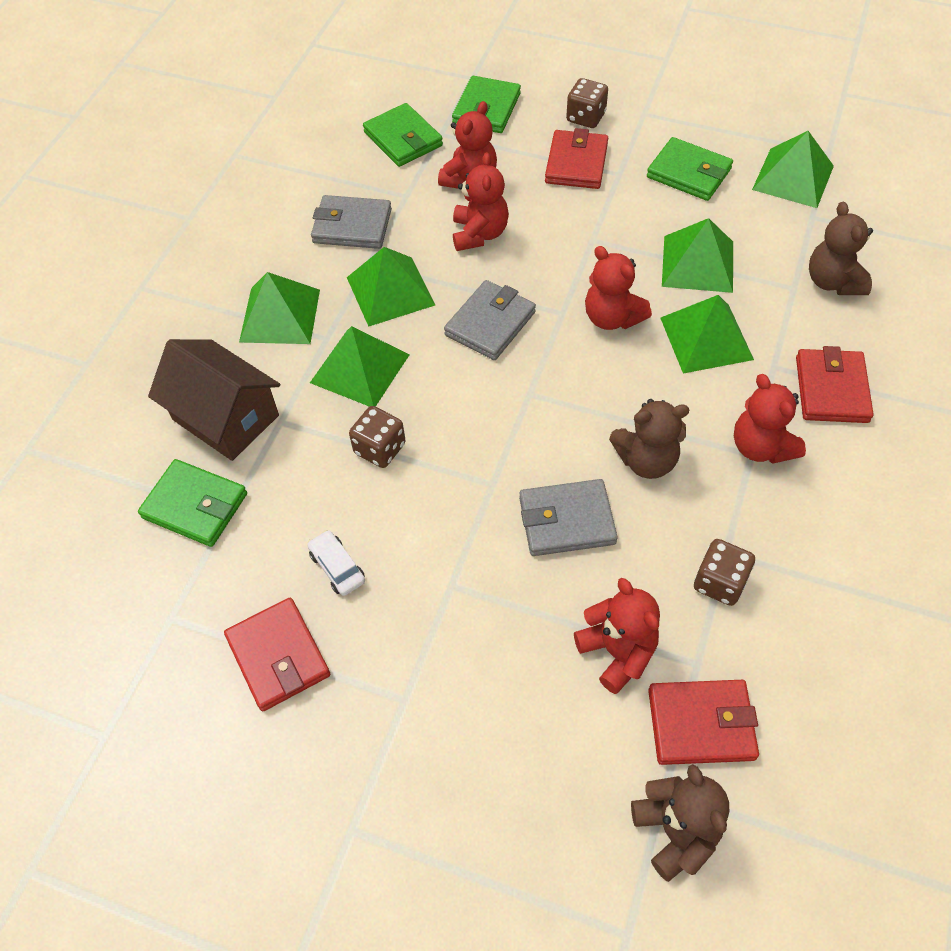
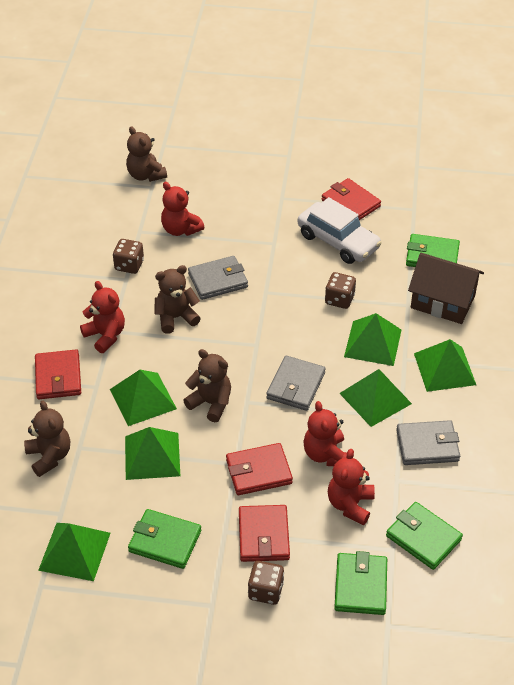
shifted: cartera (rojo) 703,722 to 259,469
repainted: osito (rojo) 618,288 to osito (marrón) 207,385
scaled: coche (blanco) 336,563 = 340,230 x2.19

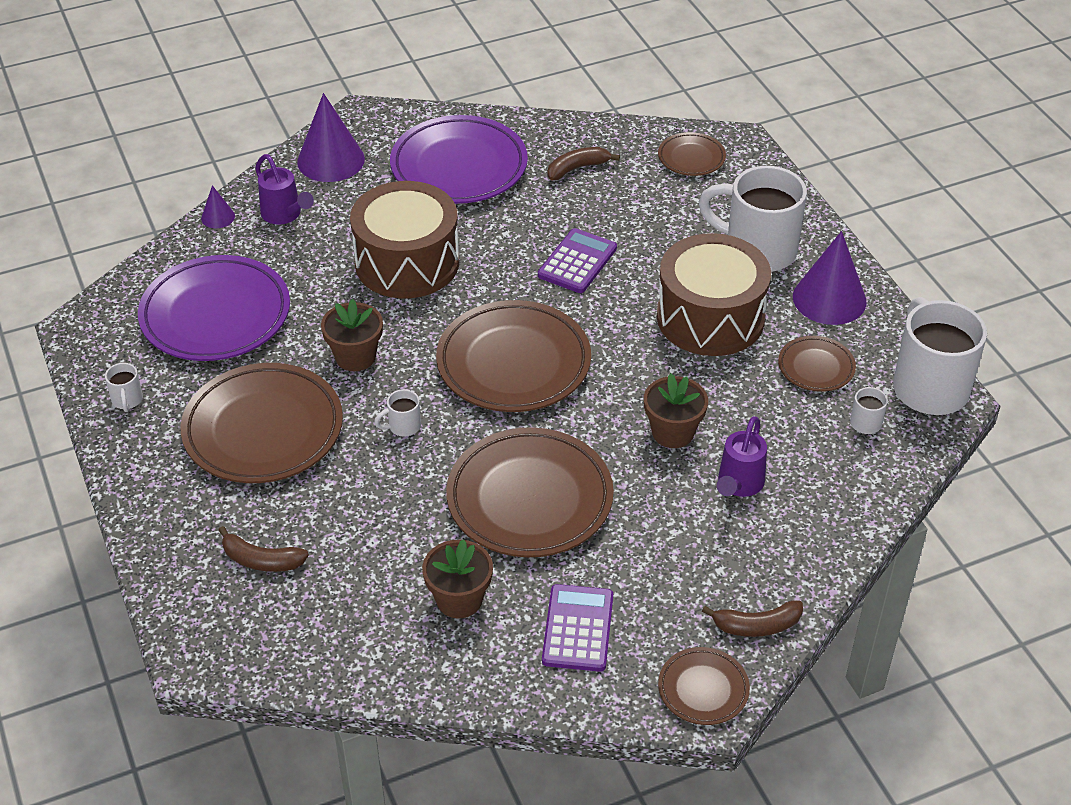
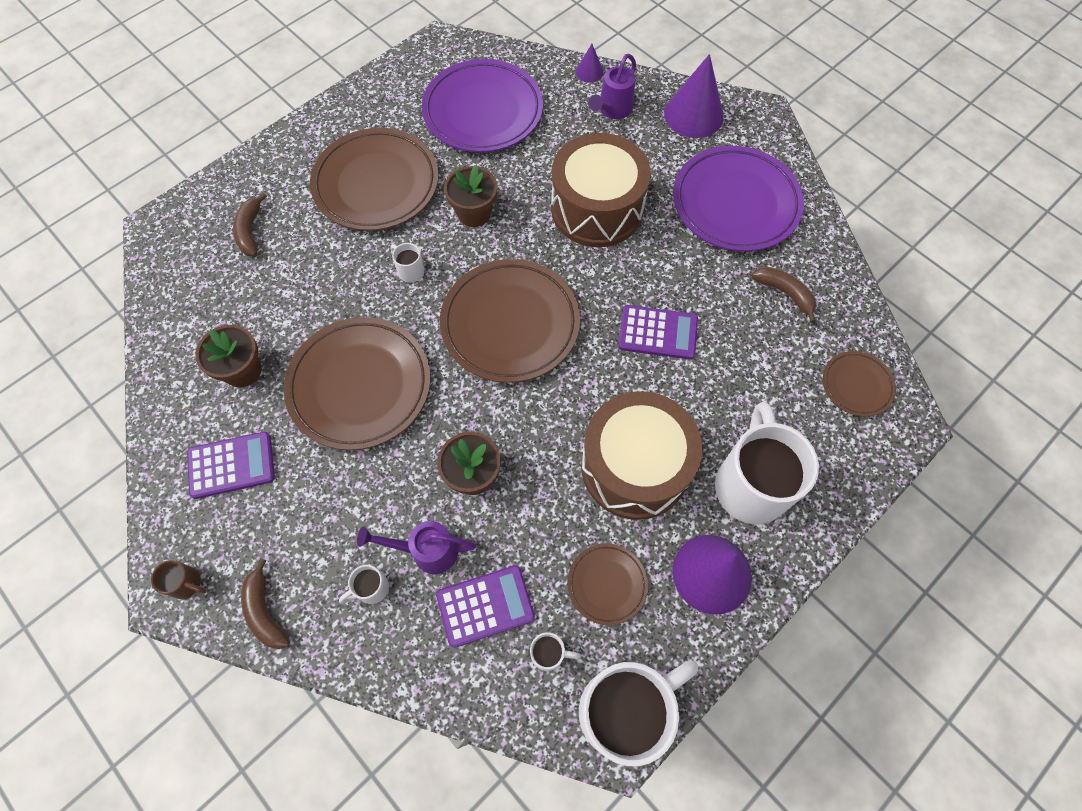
new: calculadora (morado) 485,606
shifted: taza (blanco) 124,387 to 364,584
swapped: plato (marrón) 704,686 to taza (marrón) 179,579

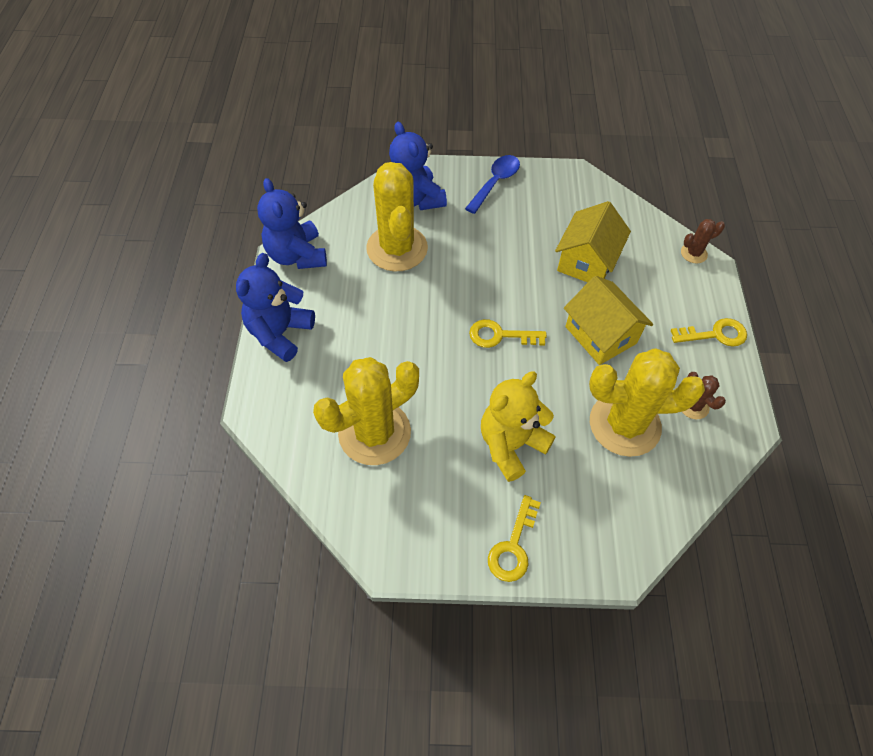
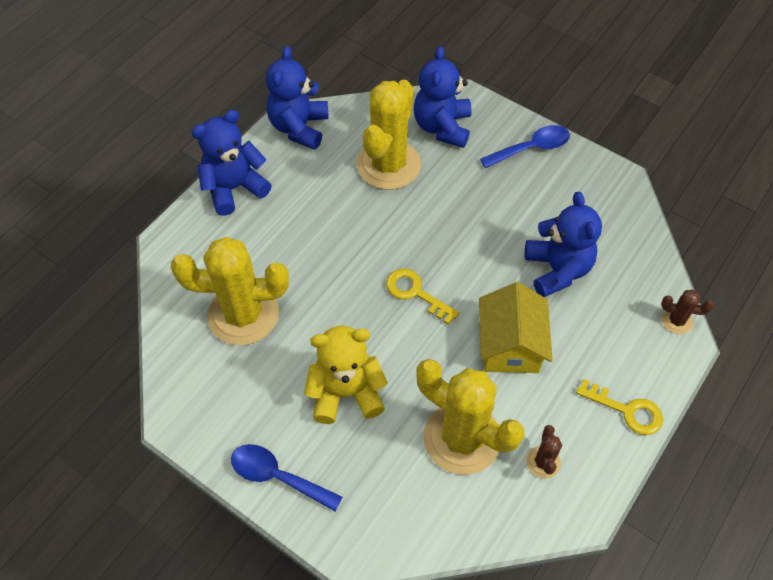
swapped: llave (amarillo) 514,538 to cuchara (azul) 286,477; casa (amarillo) 593,241 to osito (azul) 563,244

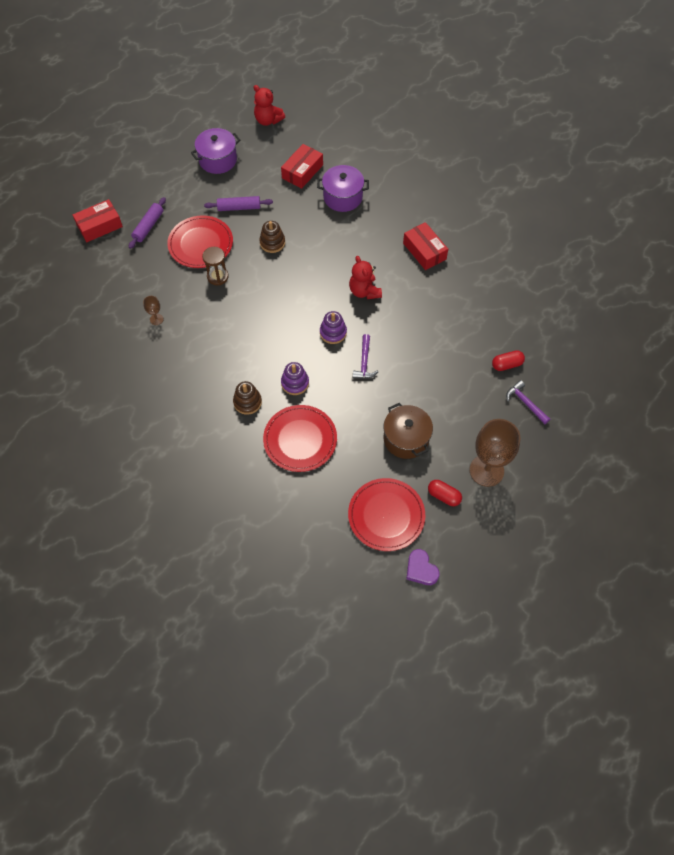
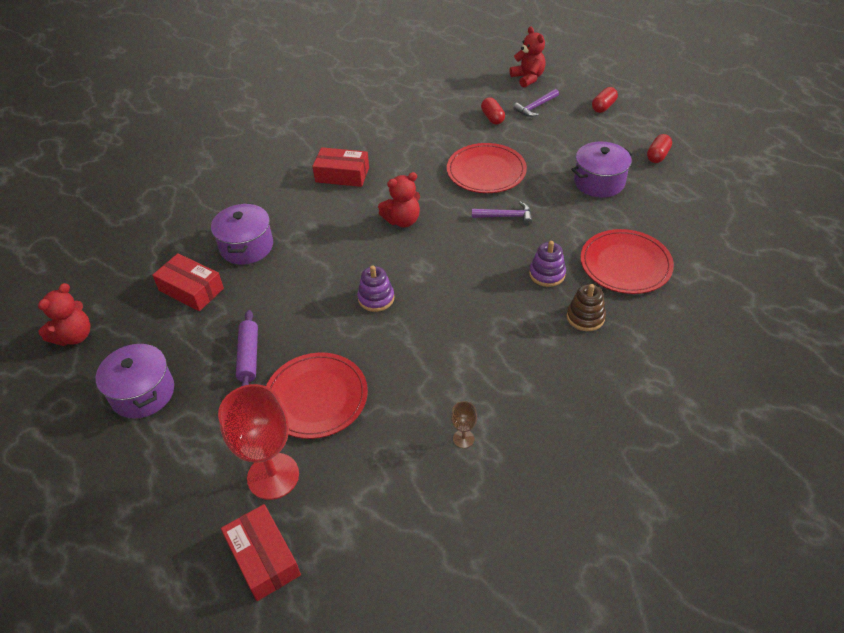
gone: reloj de arena (marrón) 215,266; juguete apilable (marrón) 272,237; corazón (morado) 423,567; copa (marrón) 495,453
new: osito (rojo) 528,56; cápsula (rojo) 605,100
shifted: juguete apilable (morado) 333,327 to 375,288; plato (rojo) 386,514 to 487,168
swapped: rodillo (morado) 147,223 to copa (rojo) 258,442
repainted: olla (marrón) 408,431 to olla (morado) 602,169
rotated: caja (rojo) 425,246 = 340,167 45 degrees clockwise

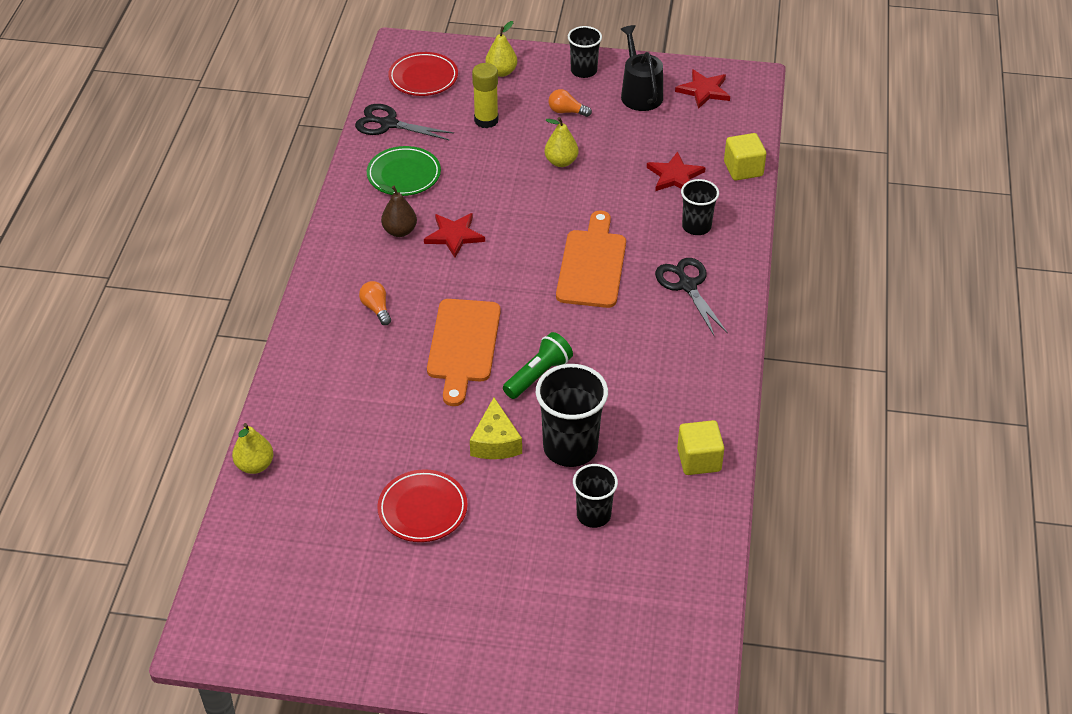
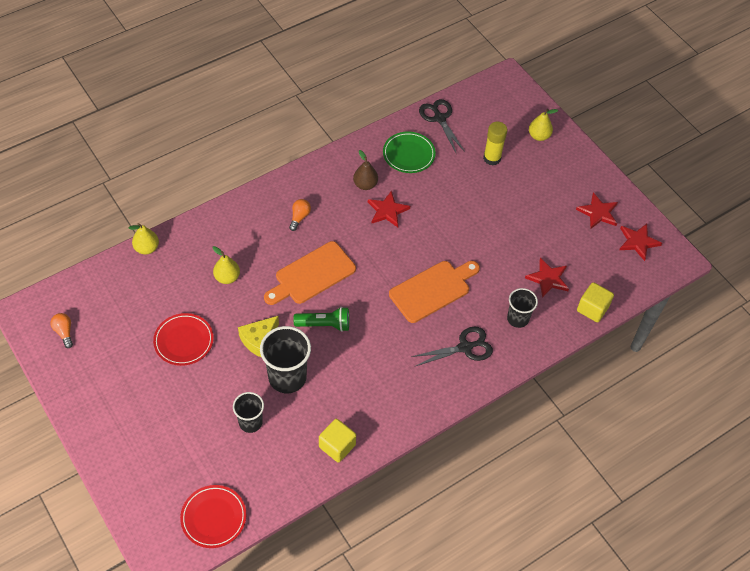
gone: vaso (negro) 585,52
shifted: bombilla (naranja) 570,103 to 61,330; plato (rojo) 423,74 to 213,516; pera (amarillo) 561,142 to 226,265
swapped: regadera (negro) 642,68 to estrella (rojo) 597,211
rotated: tijeras (negro) 691,296 = 452,346 45 degrees clockwise

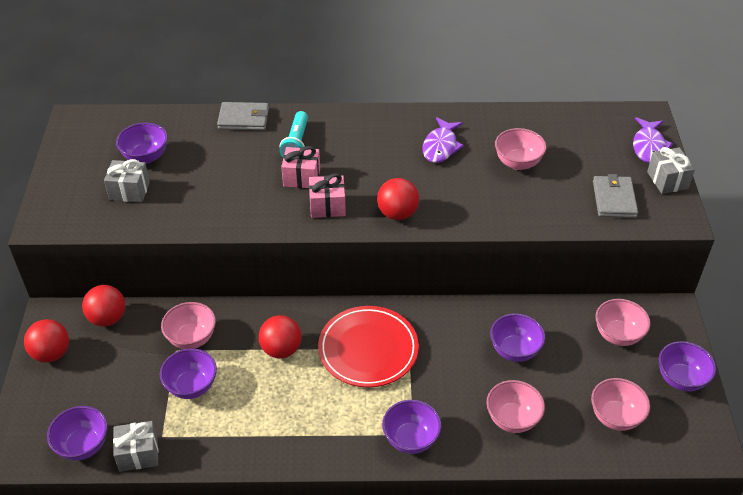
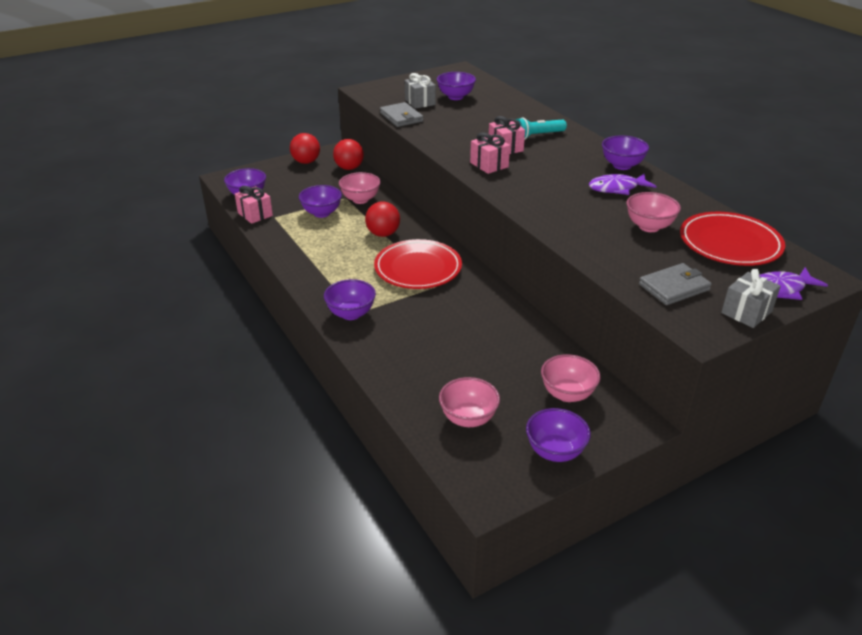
gone: pelota (rojo) 398,199; cuenco (rosa) 515,406
new: plato (rojo) 732,239
shifted: cartera (gris) 243,116 to 401,114; cuenco (morado) 517,337 to 625,152
repainted: regalo (gris) 136,446 to regalo (rosa) 254,205

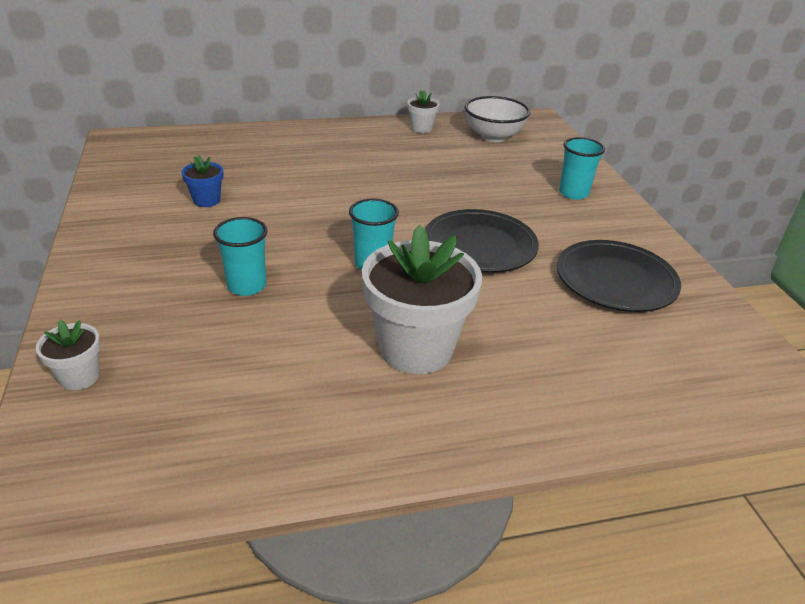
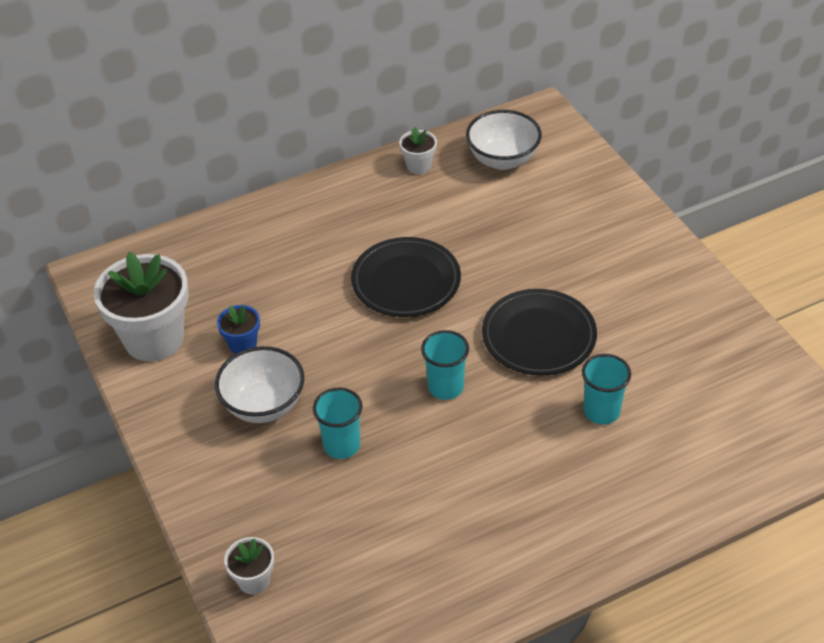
new: cuenco (blanco) 259,384
shifted: maceta (blanco) 422,299 to 141,306; plato (negro) 619,276 to 406,277; vaso (turquesa) 582,168 to 606,389

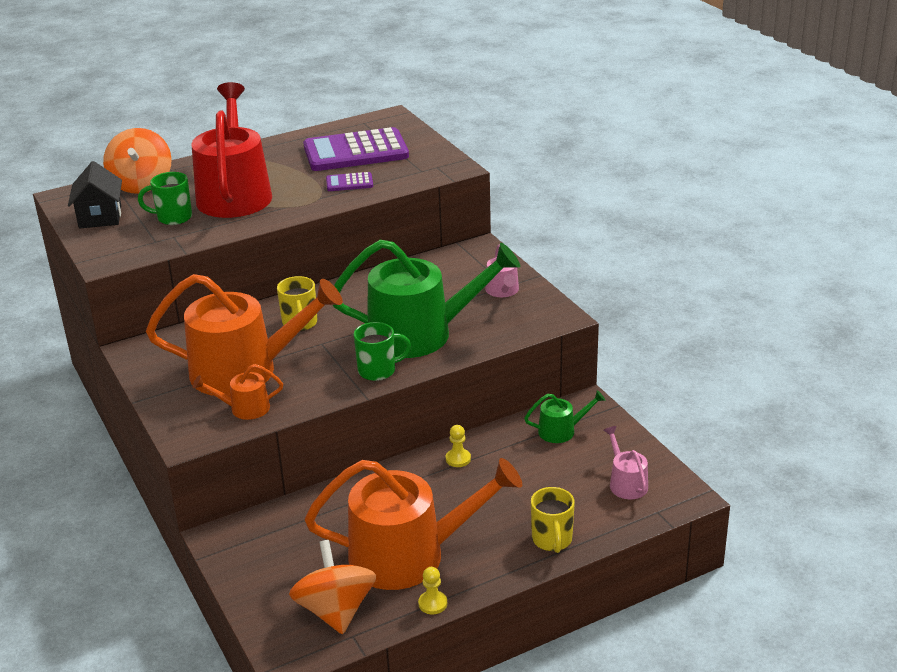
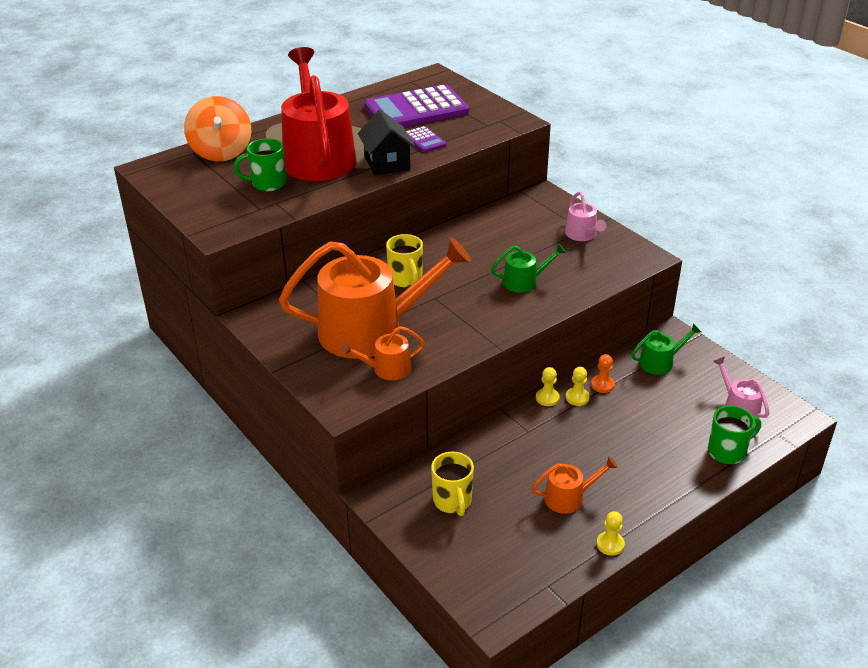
gone: peonza (naranja) 332,587
new: peón (amarillo) 548,386; peón (naranja) 603,373
shifted: casa (negro) 95,195 to 386,142; taza (amarillo) 553,520 to 452,484; taza (verde) 382,351 to 734,434
rotated: calculadora (morado) 349,181 = 426,139 105 degrees counterclockwise
scaled: regadera (verde) 426,299 = 528,268 x0.44; regadera (naranja) 413,524 = 574,485 x0.44

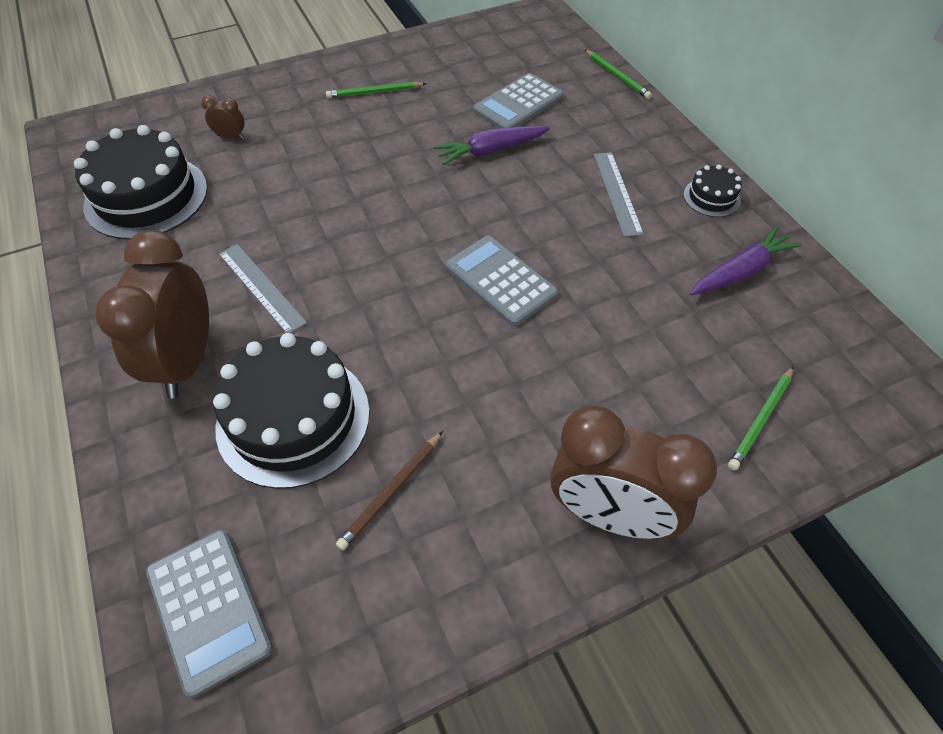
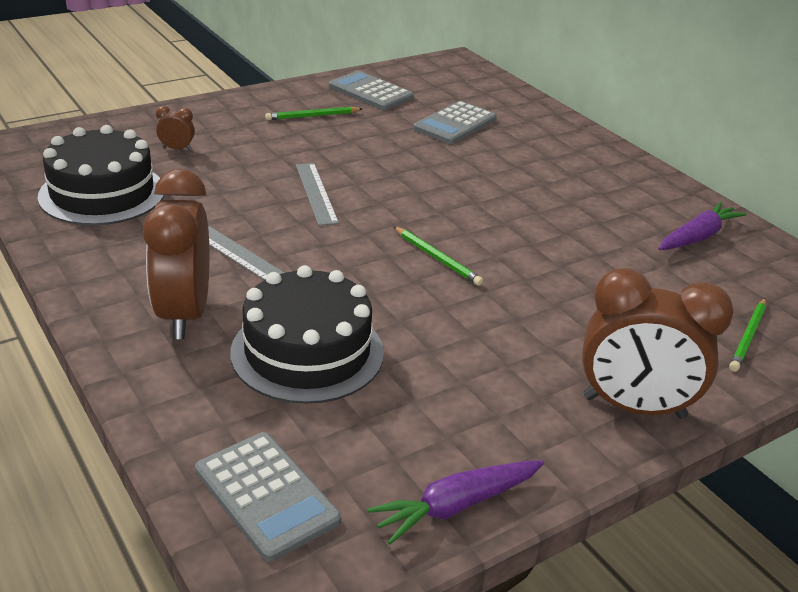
gone: lápiz (marrón) 389,490; tarta (negro) 712,191
shifted: regla (gris) 618,194 to 317,194; calculadora (gris) 501,281 to 371,90; zanahoria (morado) 491,145 to 455,502; lápiz (verde) 618,74 to 438,256

